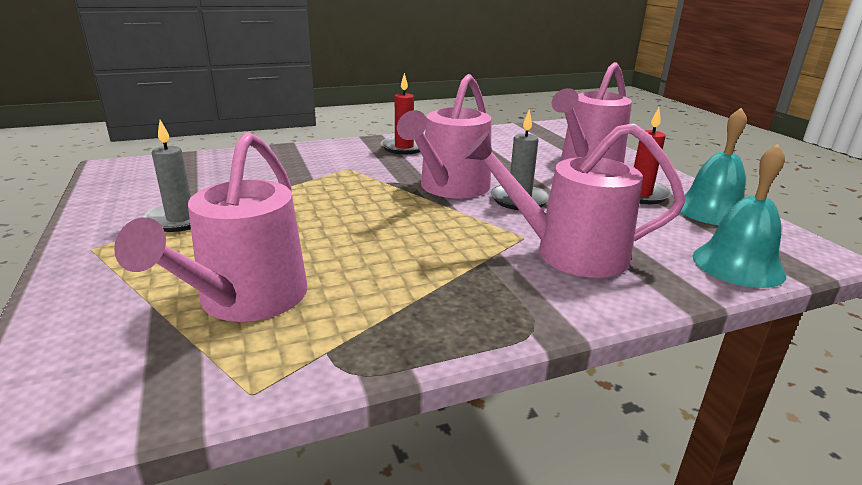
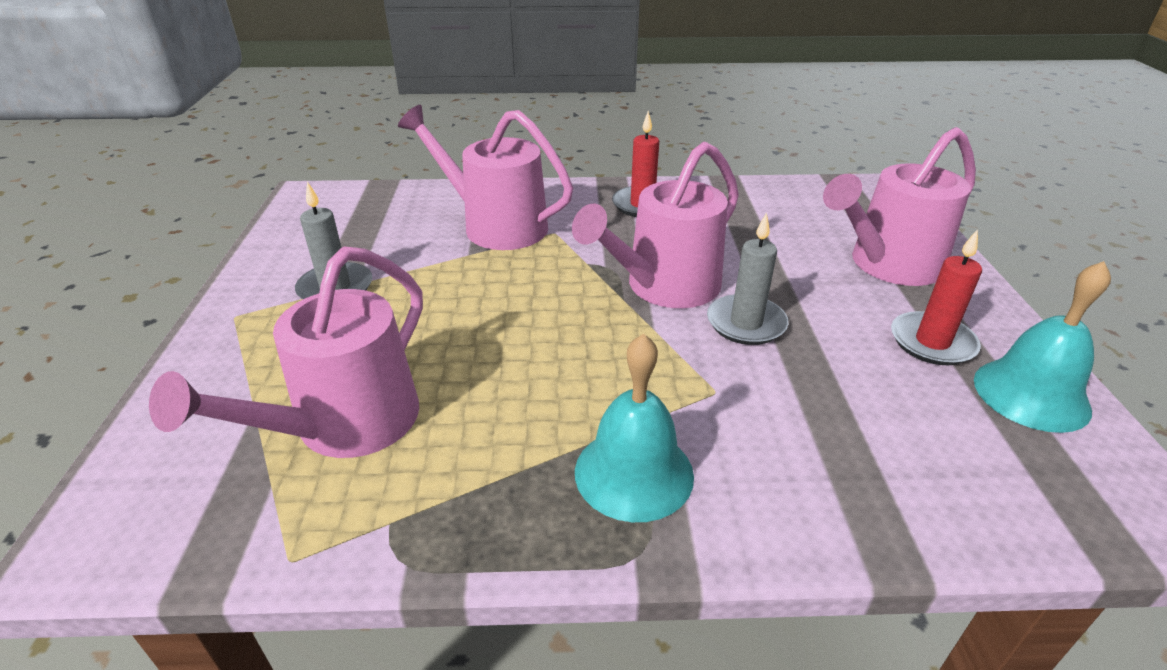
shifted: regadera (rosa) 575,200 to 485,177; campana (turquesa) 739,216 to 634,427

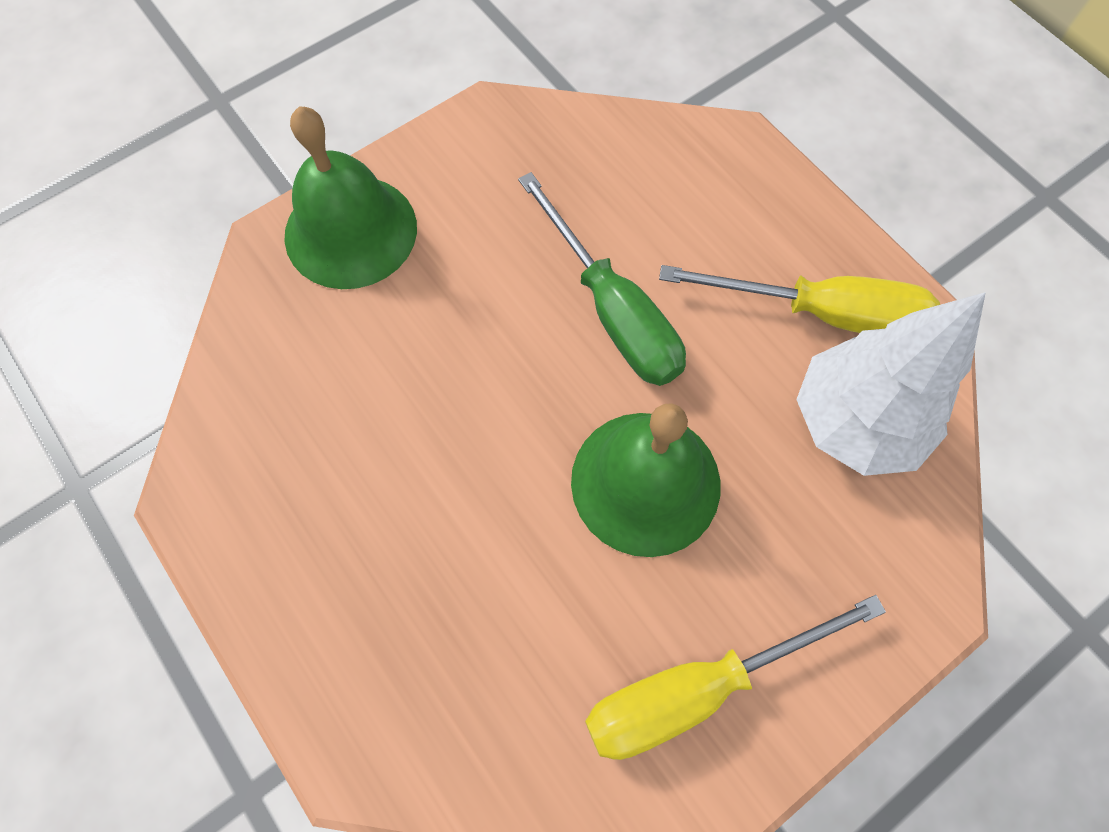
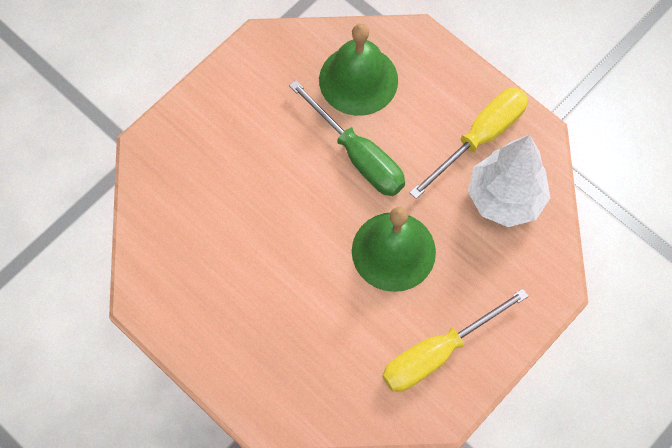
shifted: campana (verde) 350,197 to 358,69
rotated: destornillador (amarillo) 799,299 = 468,143 45 degrees counterclockwise

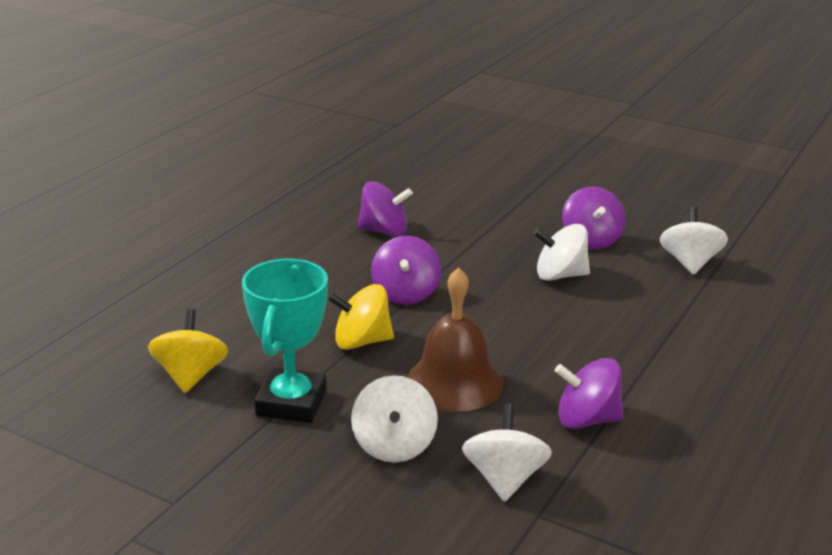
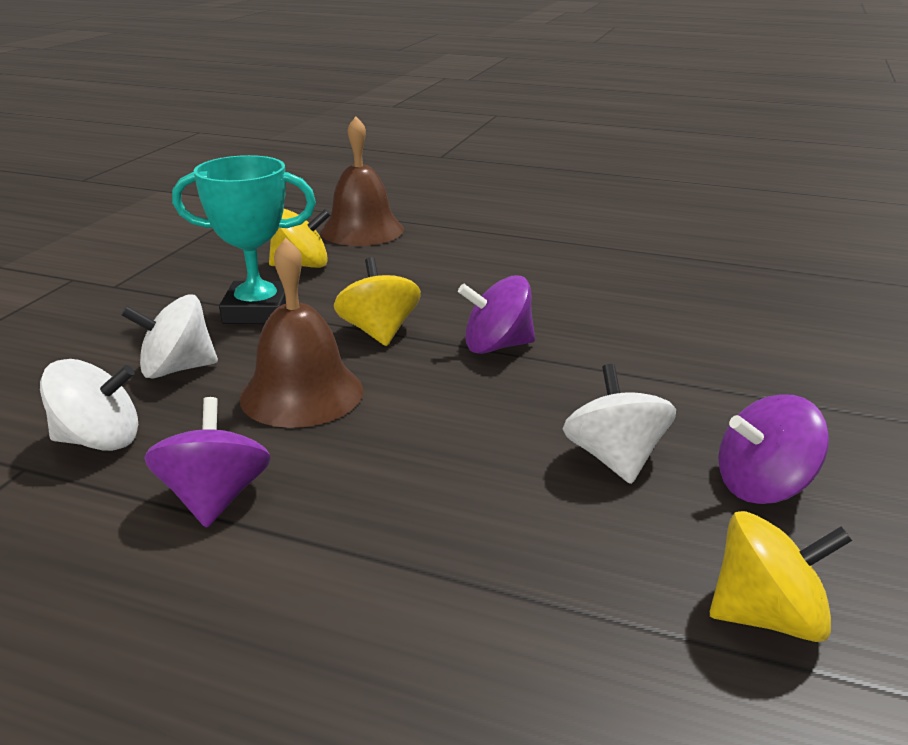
gone: peonza (morado) 385,209
new: campana (marrón) 362,181
repainted: peonza (blanco) 694,240 to peonza (amarillo) 781,576

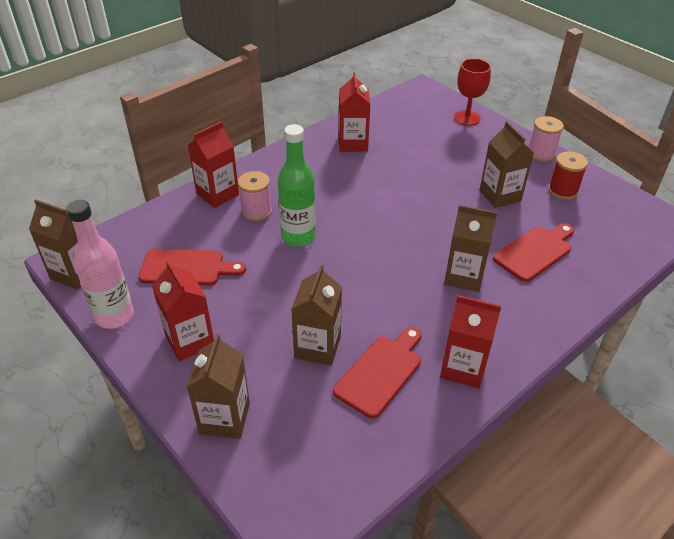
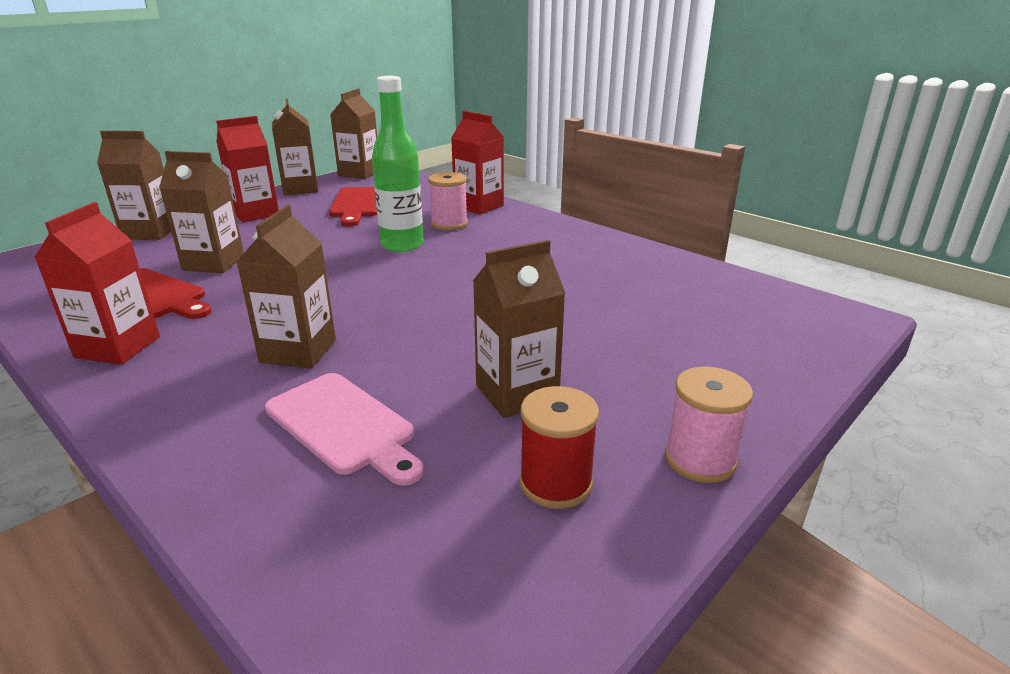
gone: cartón de leche (rojo) 354,112; copa (rojo) 472,92
swapped: botella (rosa) 100,264 to cartón de leche (marrón) 295,146
repainted: tabla de cortar (rojo) 533,252 to tabla de cortar (rosa) 344,429

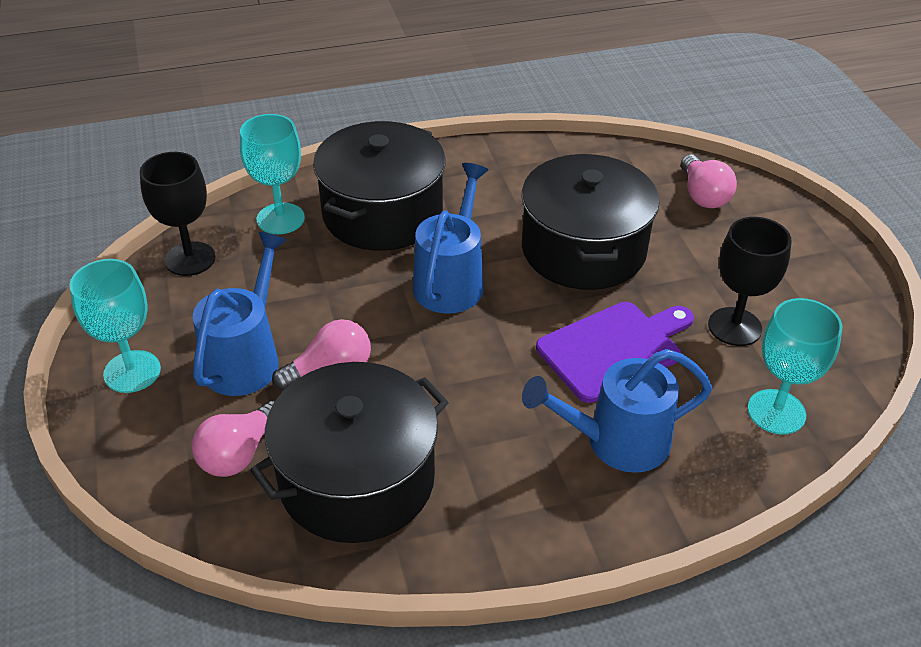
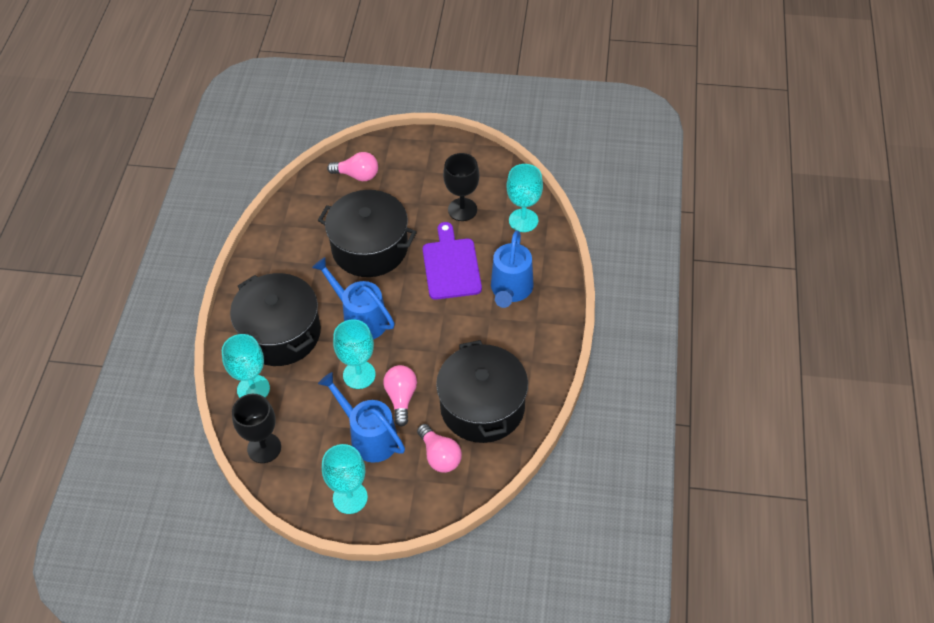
new: copa (turquesa) 354,354

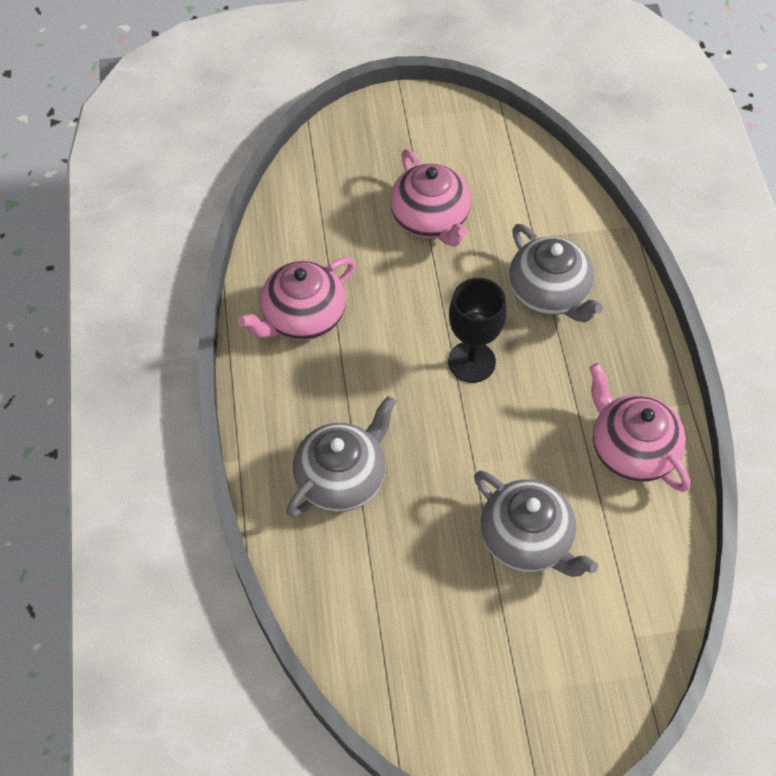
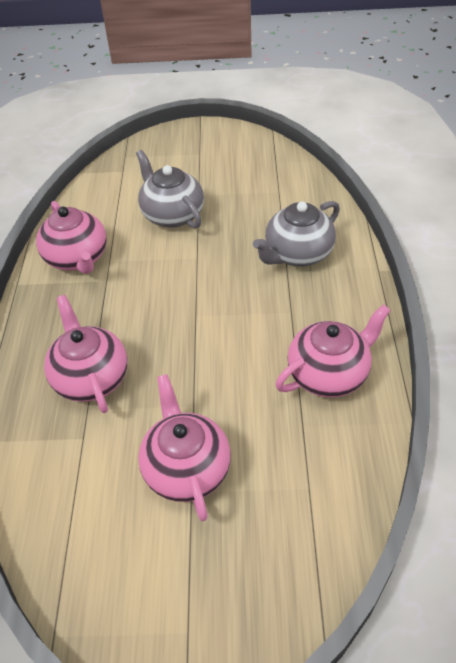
gone: copa (negro) 477,330
repainted: tetera (gris) 556,273 to tetera (rosa) 85,354

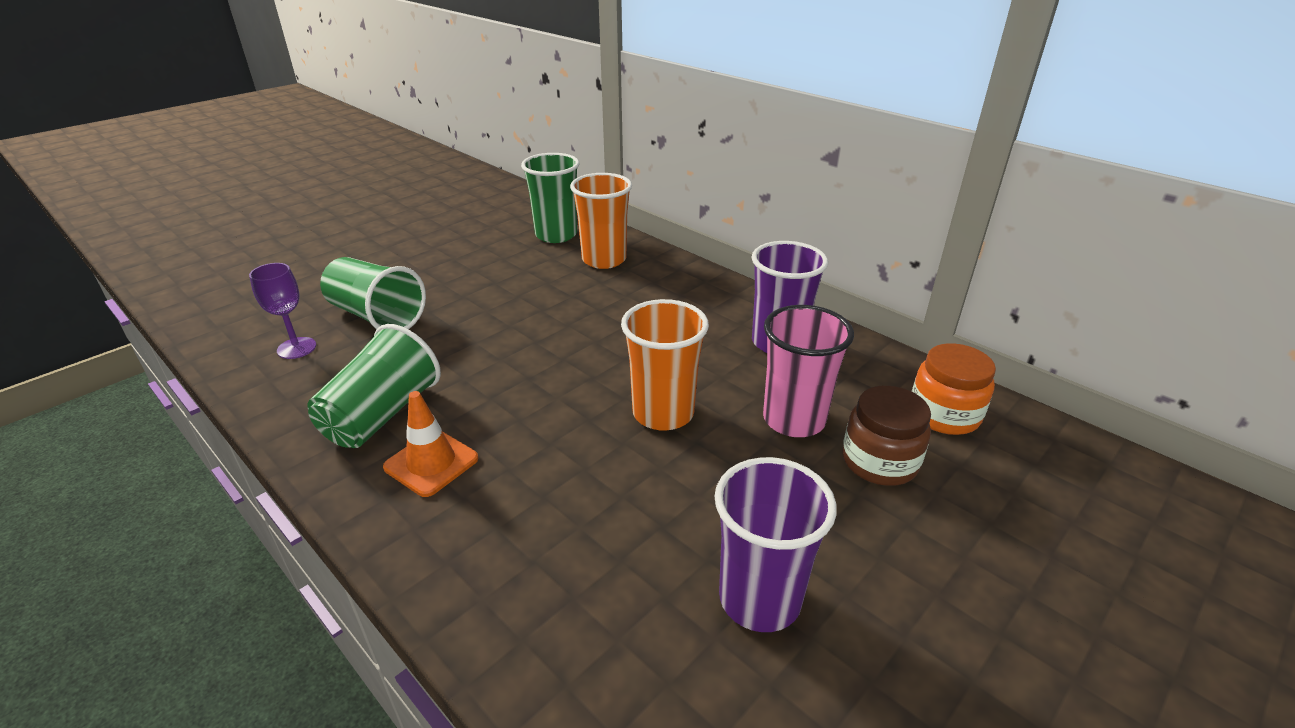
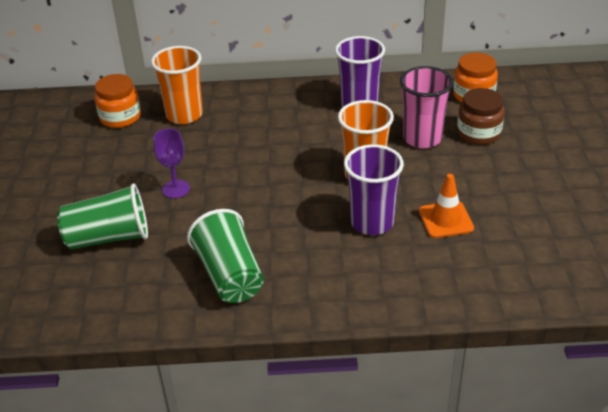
shifted: copa (morado) 282,311 to 171,163; vaso (morado) 775,544 to 374,189; cono de tráfico (naranja) 431,444 to 446,206
swapped: vaso (verde) 550,198 to tarro (naranja) 118,101

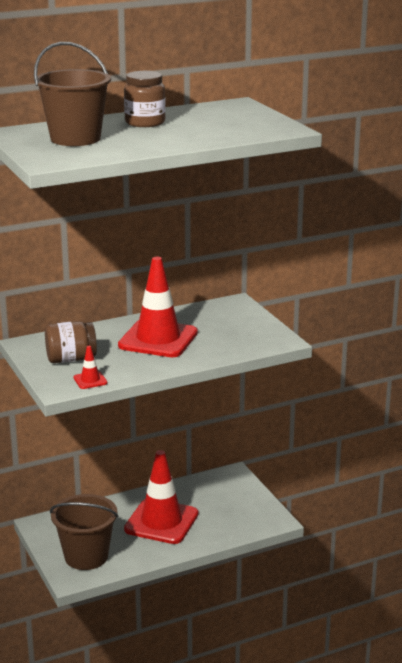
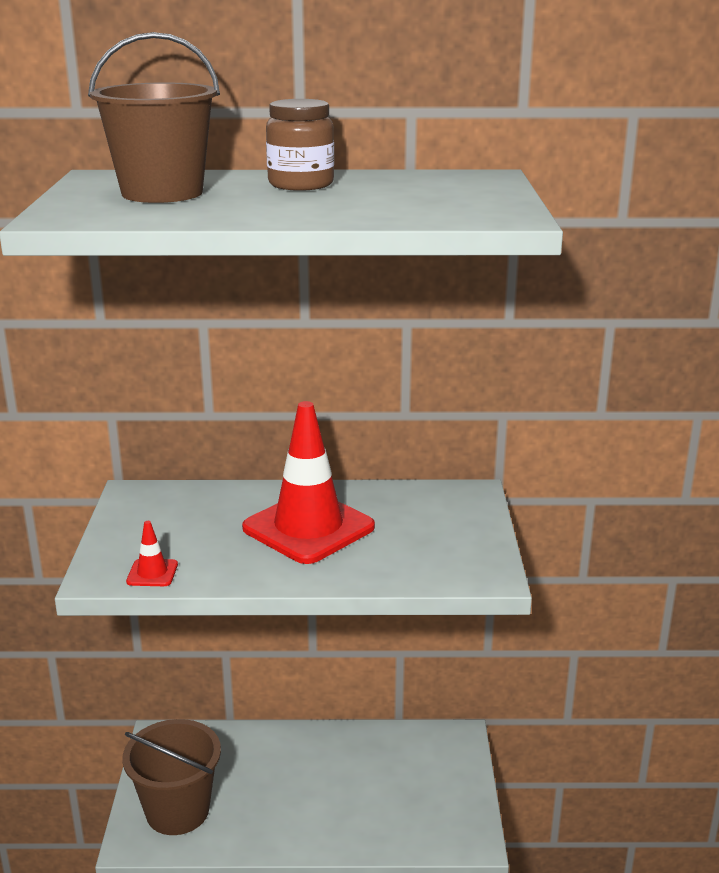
gone: tarro (marrón) 71,342; cono de tráfico (rojo) 161,497

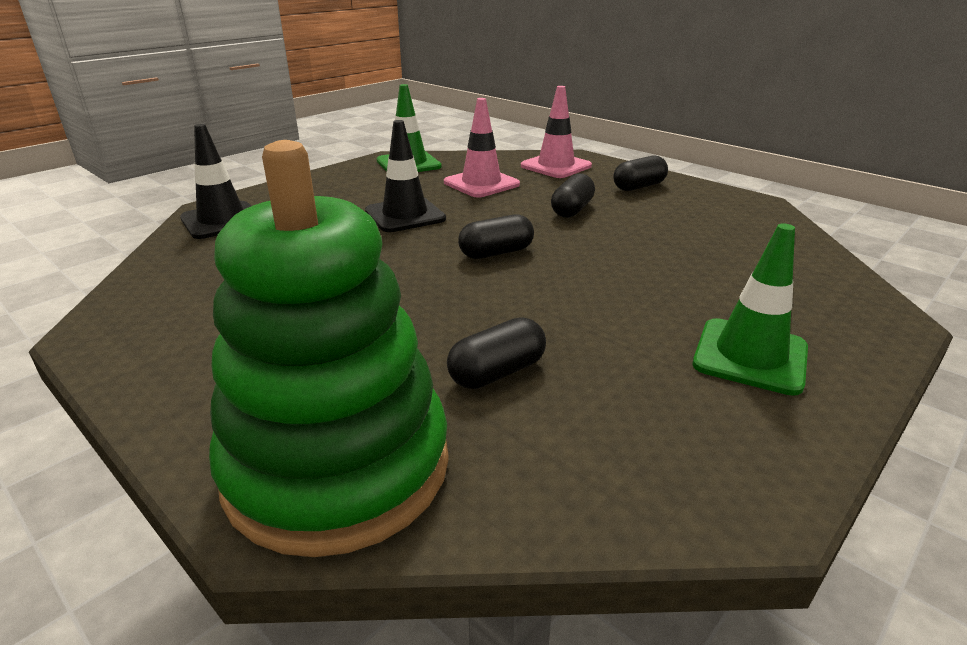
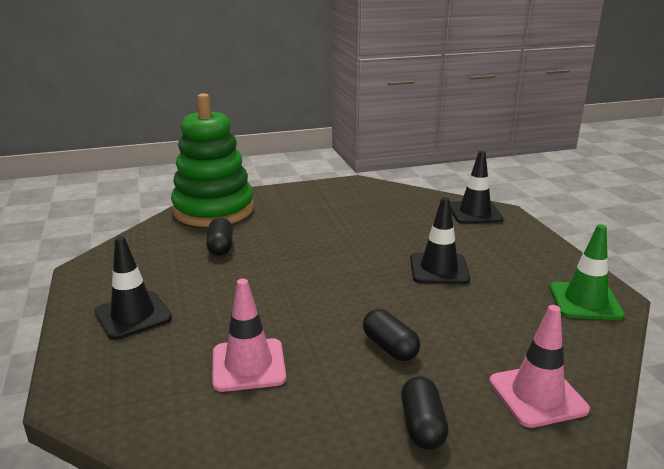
gone: cápsula (negro) 496,236
shifted: cono de tráfico (rosa) 482,148 to 249,335
repainted: cono de tráfico (verde) 750,309 to cono de tráfico (negro) 133,288

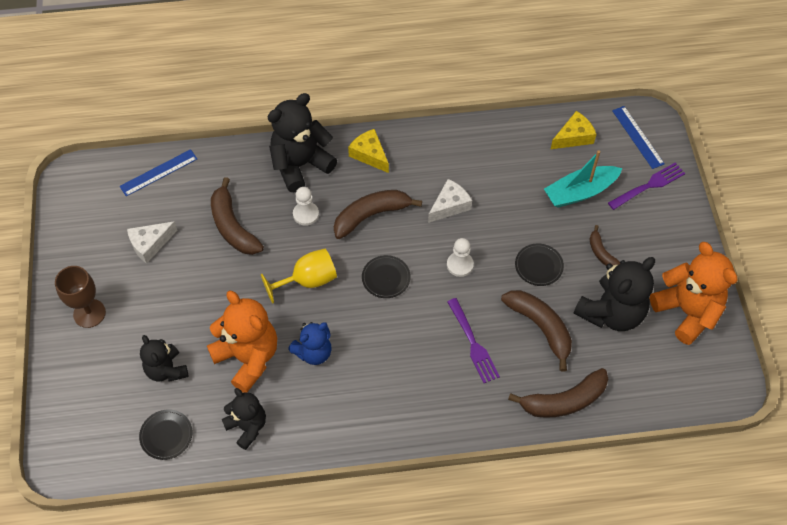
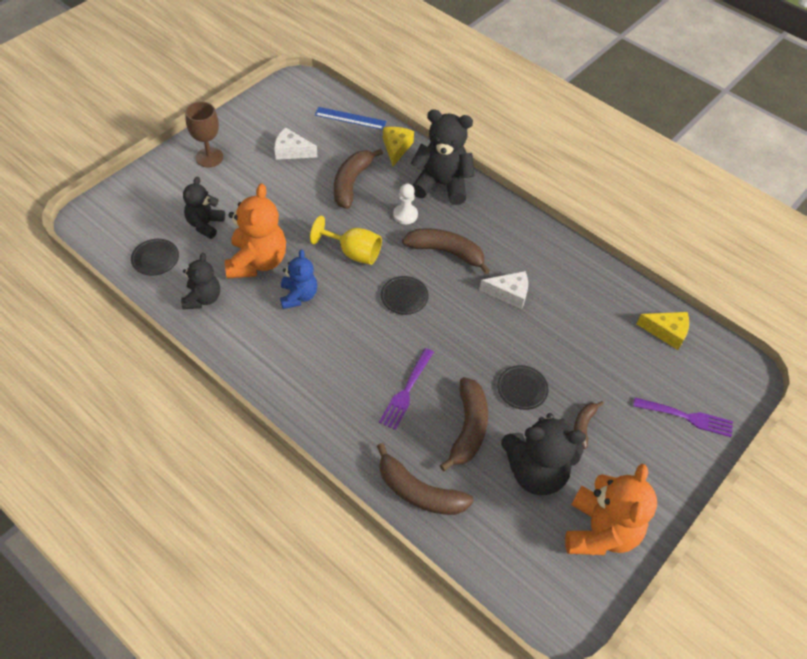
gone: peón (blanco) 460,257; barco (turquesa) 583,179; regla (azul) 638,137
shifted: queso (amarillo) 368,151 to 398,146
rotated: osito (azul) 310,343 = 299,279 105 degrees counterclockwise

